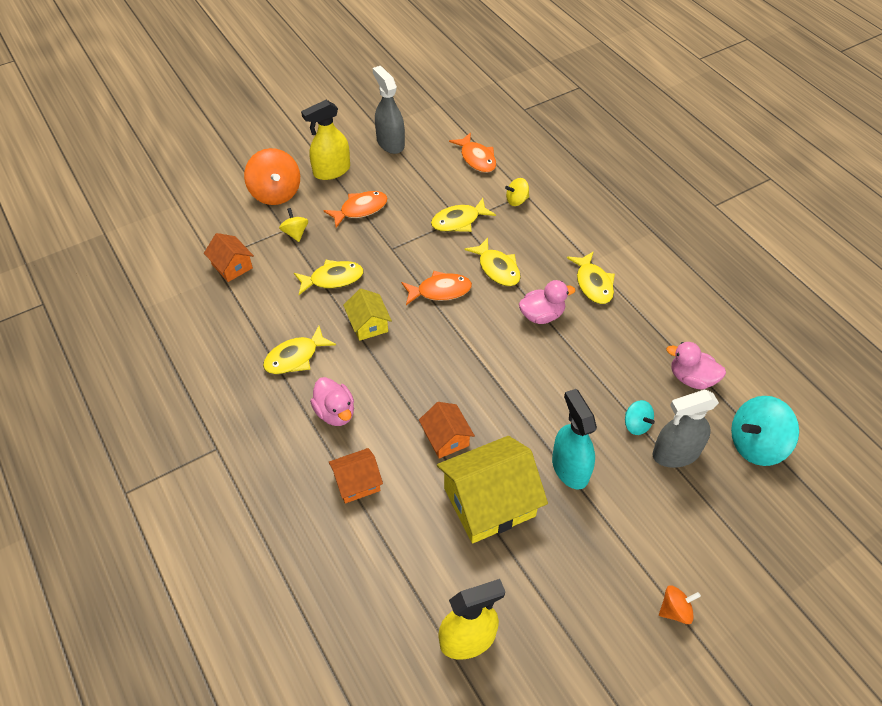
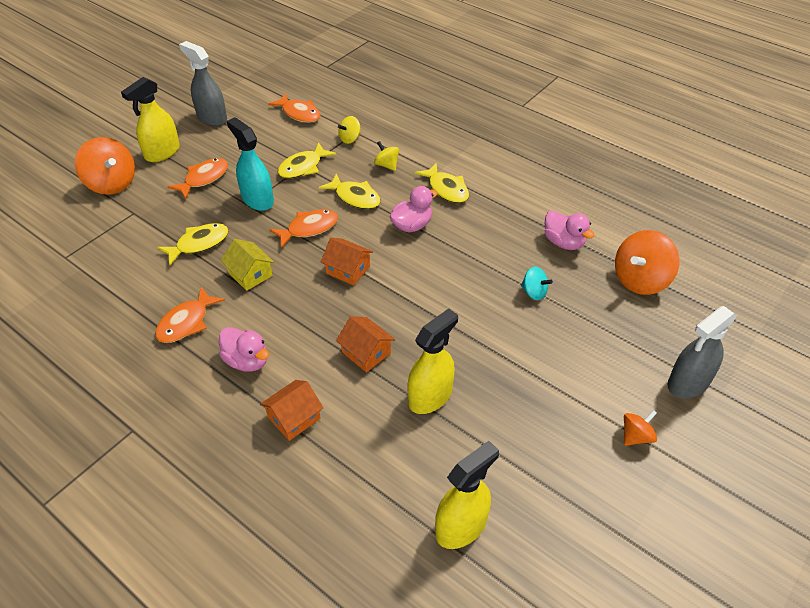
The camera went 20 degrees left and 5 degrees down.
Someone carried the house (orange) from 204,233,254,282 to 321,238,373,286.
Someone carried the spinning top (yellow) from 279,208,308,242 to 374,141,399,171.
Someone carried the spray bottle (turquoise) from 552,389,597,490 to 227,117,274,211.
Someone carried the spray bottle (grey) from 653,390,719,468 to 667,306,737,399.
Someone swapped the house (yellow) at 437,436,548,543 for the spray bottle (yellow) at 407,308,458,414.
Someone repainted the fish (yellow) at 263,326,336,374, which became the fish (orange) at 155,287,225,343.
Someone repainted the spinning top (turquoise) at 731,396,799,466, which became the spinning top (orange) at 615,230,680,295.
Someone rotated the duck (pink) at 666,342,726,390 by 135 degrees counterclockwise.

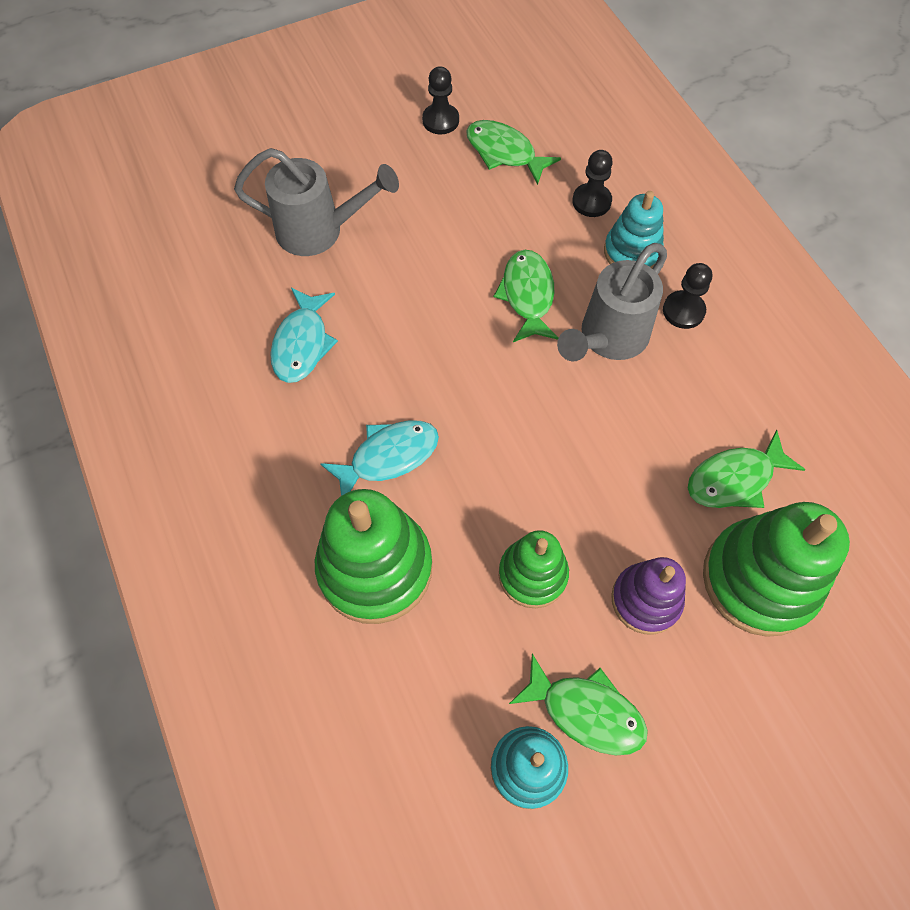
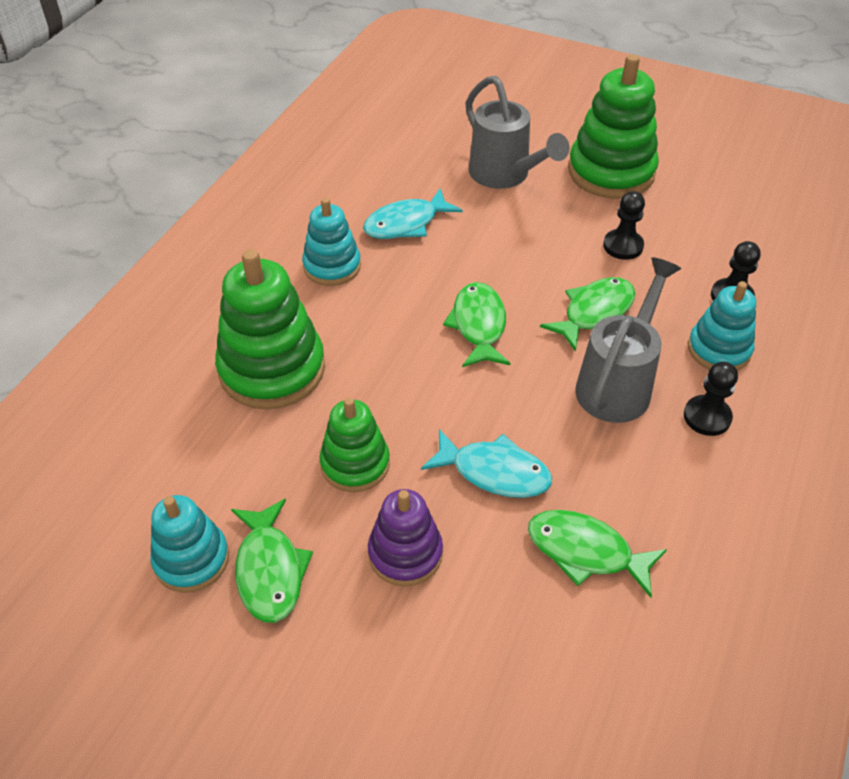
The camera went 50 degrees right and 15 degrees down.
Someone put down the stacking toy (turquoise) at 302,198,361,286.
Someone carried the fish (turquoise) from 320,420,439,496 to 421,429,552,498.
Someone carried the pawn (black) from 422,66,459,134 to 603,191,645,260.
Someone carried the fish (green) from 466,120,561,185 to 443,282,510,367.
Someone carried the stacking toy (green) from 703,502,850,637 to 568,54,659,199.
Someone rotated the watering can (grey) at 557,243,667,362 by 120 degrees clockwise.

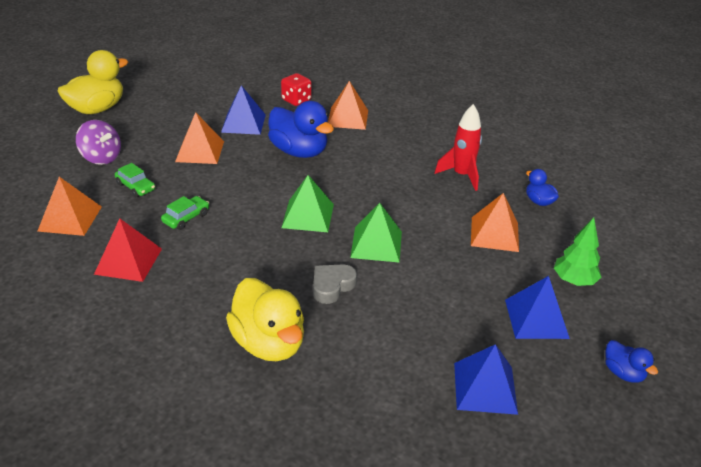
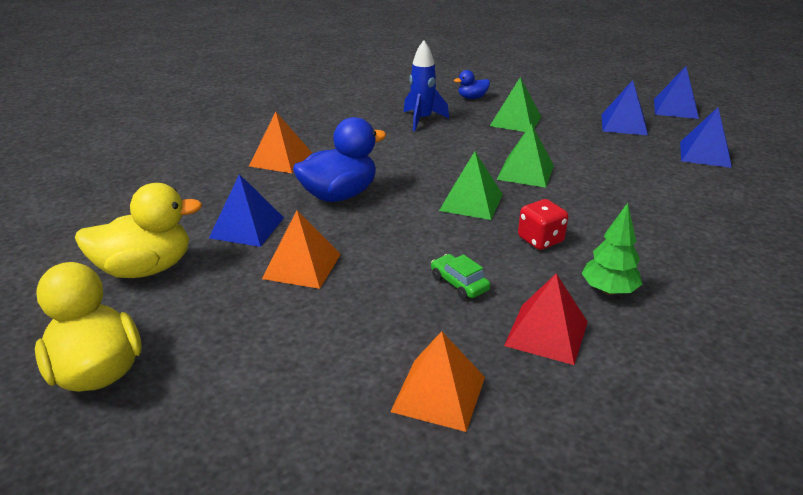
The camera went 75 degrees left and 5 degrees down.
Someone took away the spinning top (purple) at 76,120,121,165.
Someone took away the car (green) at 115,163,155,197.
Someone took away the heart (grey) at 313,264,357,304.
Someone carried the duck (yellow) from 226,278,304,361 to 75,183,203,278.
Someone carried the dice (red) from 281,73,312,106 to 518,199,568,250.
Someone carried the tree (green) from 554,218,601,286 to 582,203,642,295.
Someone swapped the duck (blue) at 605,340,658,383 for the pyramid (blue) at 654,66,699,119.
Someone repainted the rocket (red) at 434,104,482,191, which became the rocket (blue) at 404,40,449,131.
Someone repainted the pyramid (orange) at 471,193,519,252, which became the pyramid (green) at 490,77,541,132.

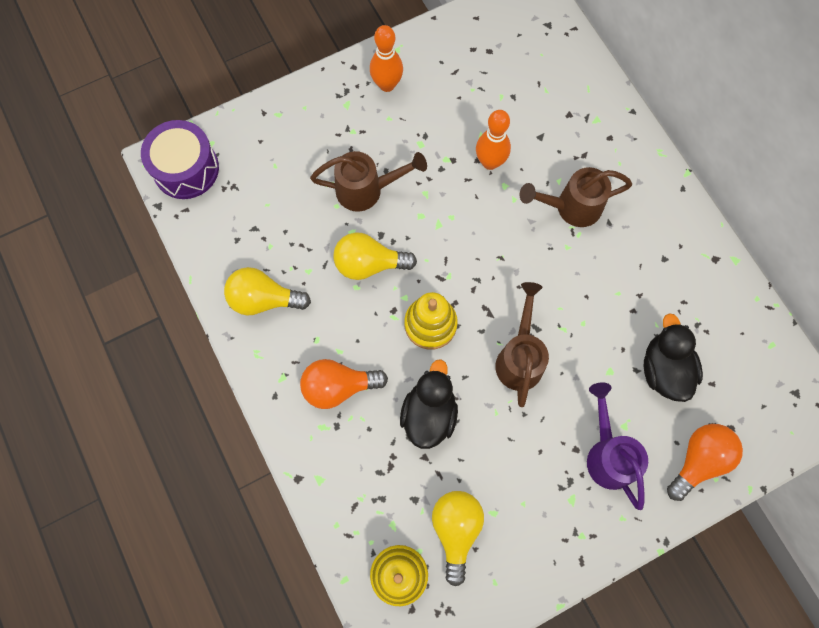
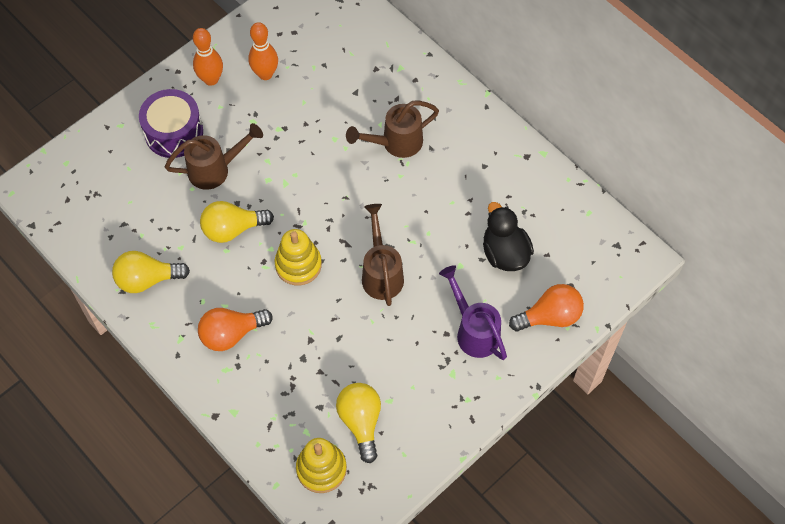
The camera went 15 degrees left and 10 degrees down.
Someone took away the duck (black) at 400,359,458,449.
Someone carried the drum (purple) from 141,120,219,199 to 139,89,203,158.
Someone carried the bowling pin (orange) from 476,110,511,170 to 248,22,278,80.
Someone rotated the light bulb (orange) at 667,424,743,501 by 45 degrees clockwise.

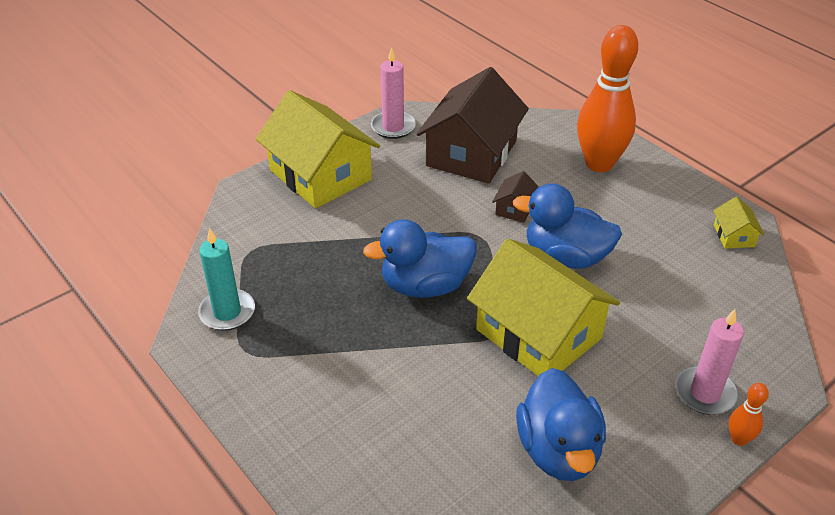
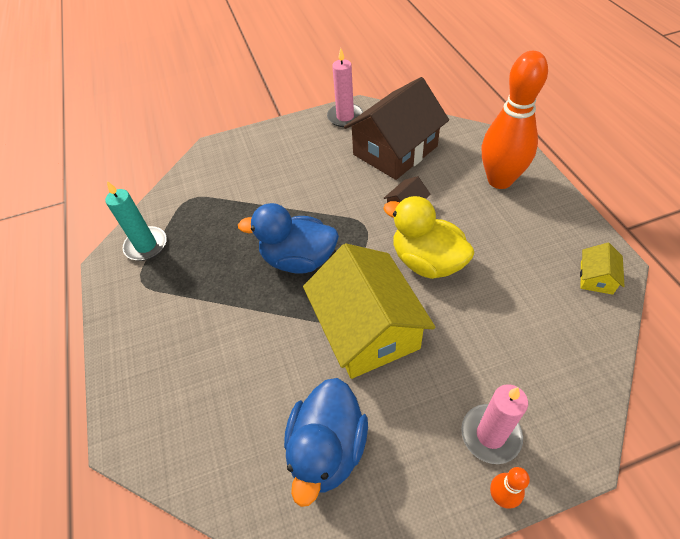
The camera went 25 degrees right and 10 degrees up.
Someone took away the house (yellow) at 256,90,380,208.
Someone repainted the duck (blue) at 513,183,622,269, which became the duck (yellow) at 383,196,475,279.

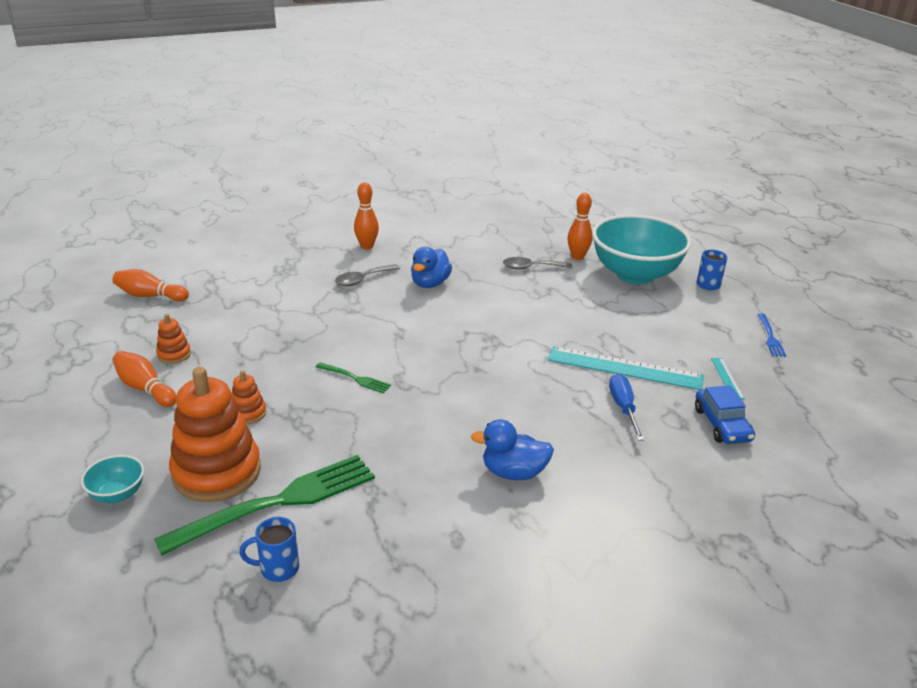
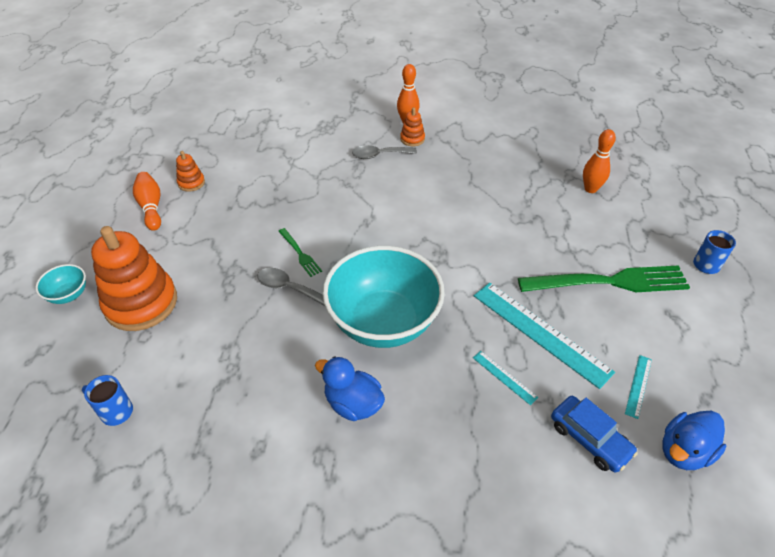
The camera went 30 degrees right and 15 degrees up.
Someone took away the bowling pin (orange) at 113,269,189,301.
Someone took away the fork (blue) at 757,313,786,357.
Someone carried the fork (green) from 154,455,375,555 to 518,265,690,292.
Someone carried the stacking toy (orange) from 231,370,266,424 to 400,107,425,146.
Someone carried the duck (blue) from 411,247,452,288 to 662,411,726,470.
Someone carried the spoon (grey) from 503,257,572,270 to 257,268,325,306.
Someone carried the bowl (turquoise) from 592,214,692,284 to 322,246,445,348.
Someone swapped the screwdriver (blue) at 609,374,644,441 for the ruler (turquoise) at 473,351,538,405.
Someone rotated the car (blue) at 695,385,755,444 by 60 degrees counterclockwise.

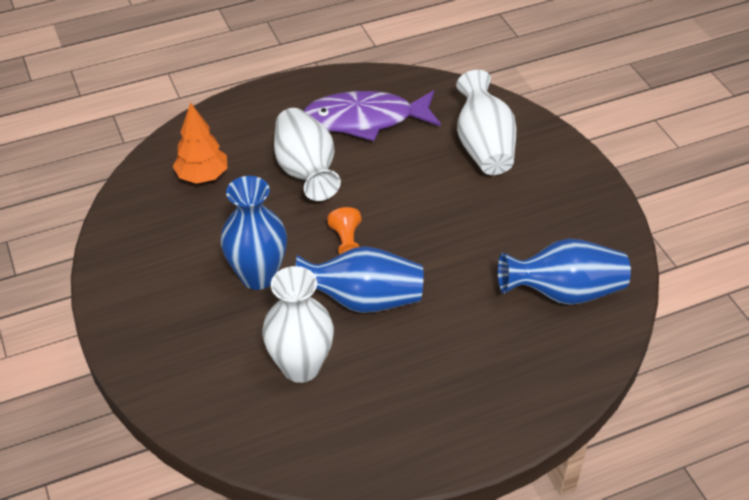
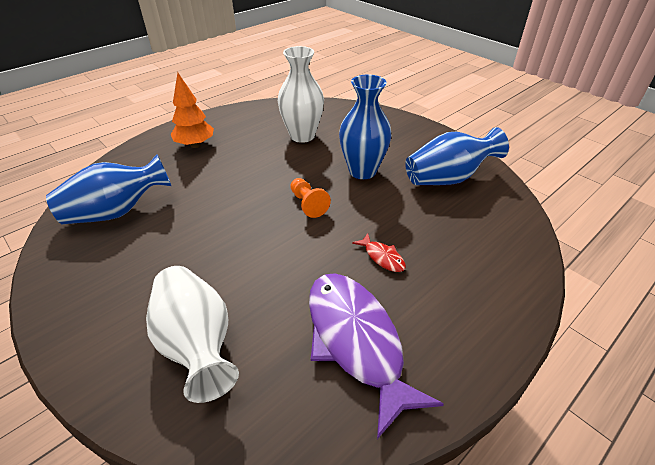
The camera went 160 degrees right and 5 degrees down.
Someone carried the tree (orange) from 173,102,227,184 to 171,73,214,148.
Someone carried the vase (blue) from 295,246,423,313 to 405,127,509,185.
Someone swapped the vase (white) at 274,108,341,201 for the fish (red) at 352,233,406,272.
Someone rotated the fish (purple) at 304,90,441,141 by 90 degrees counterclockwise.

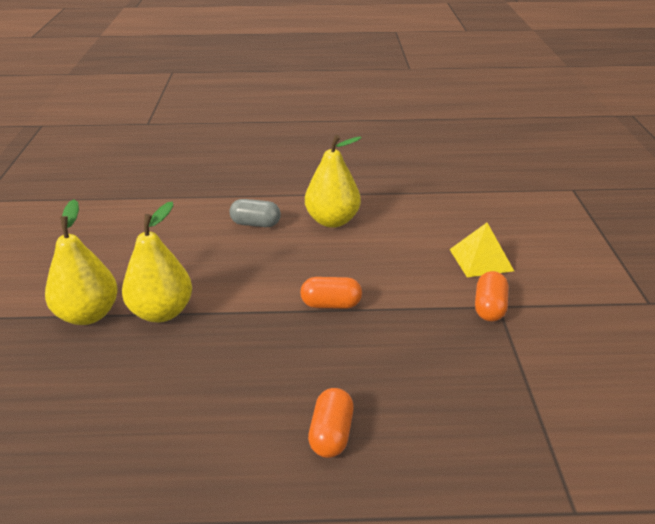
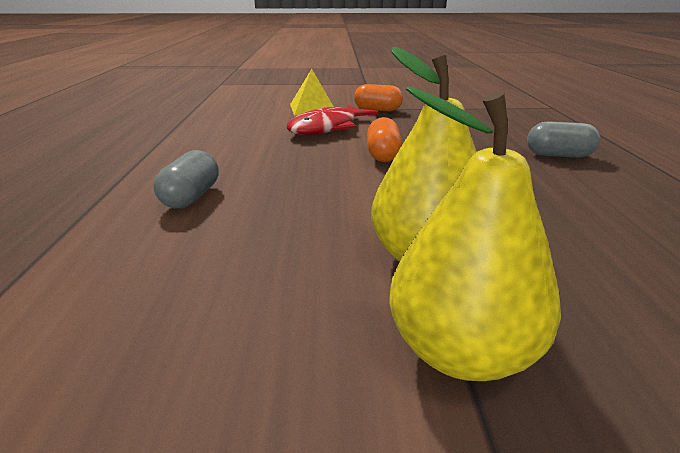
The camera went 90 degrees left and 5 degrees down.
Someone took away the pear (yellow) at 305,135,361,228.
Someone put down the fish (red) at 287,104,378,135.
Someone repainted the capsule (orange) at 308,388,354,458, which became the capsule (grey) at 527,121,600,158.

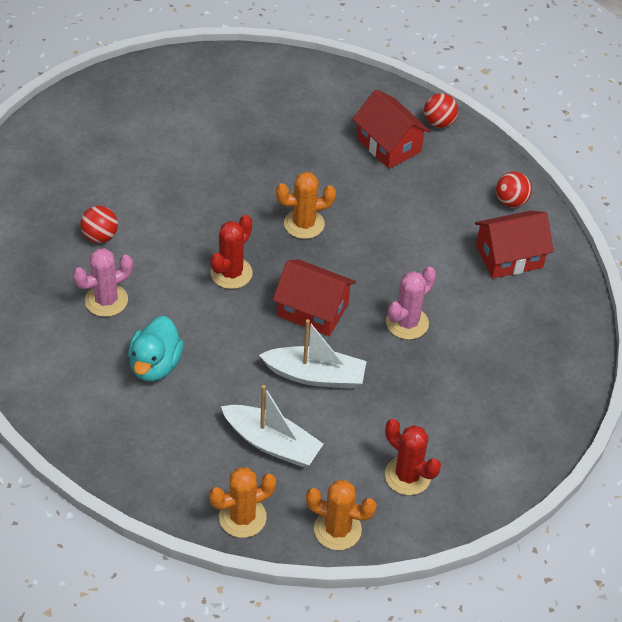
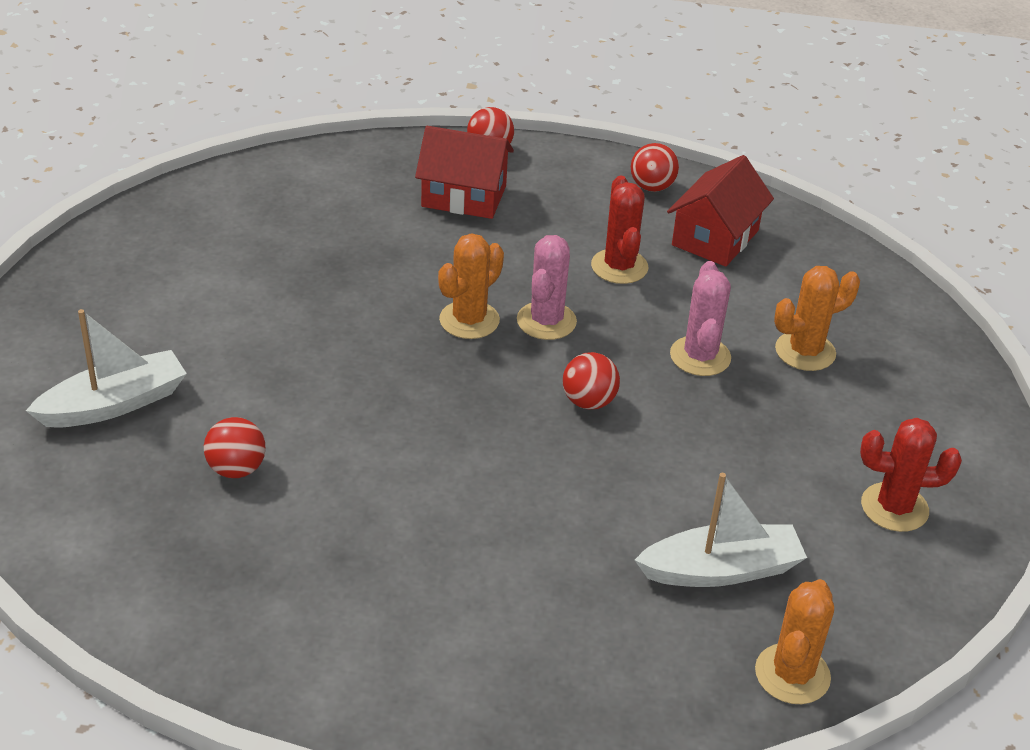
The camera went 40 degrees left and 10 degrees down.
Someone took away the duck (turquoise) at 128,316,184,382.
Someone carried the cactus (pink) from 73,248,133,317 to 517,235,577,340.
Someone carried the cactus (red) from 210,215,253,289 to 591,176,649,284.
Someone carried the boat (white) from 259,319,367,389 to 26,309,187,428.
Someone carried the cactus (orange) from 306,480,377,550 to 774,266,860,371.
Someone swapped the house (red) at 273,259,356,336 for the ball (red) at 563,352,620,410.

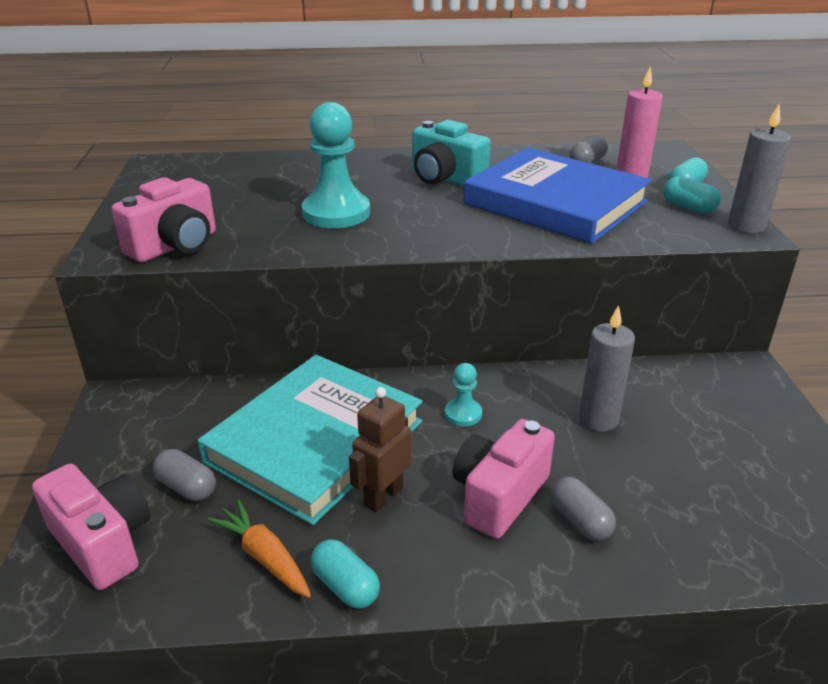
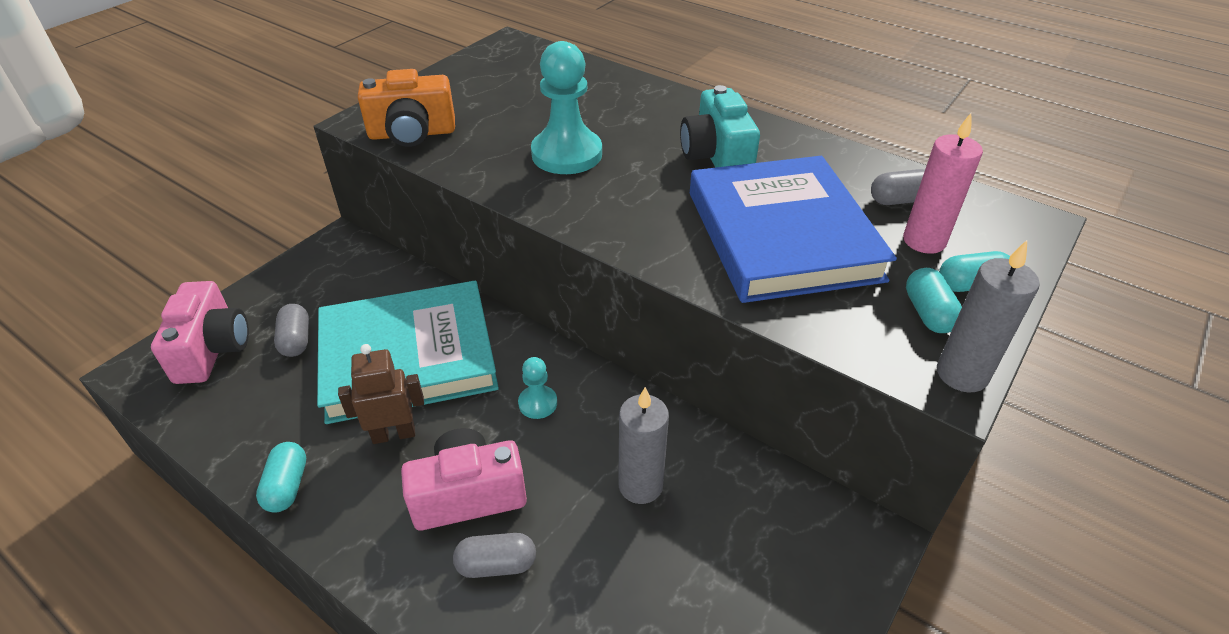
The camera went 40 degrees right and 10 degrees up.
Someone took away the carrot (orange) at 208,500,311,598.
Someone repainted the camera (pink) at 112,177,216,262, which became the camera (orange) at 358,69,455,147.
Someone rotated the capsule (grey) at 550,477,616,541 by 75 degrees clockwise.

